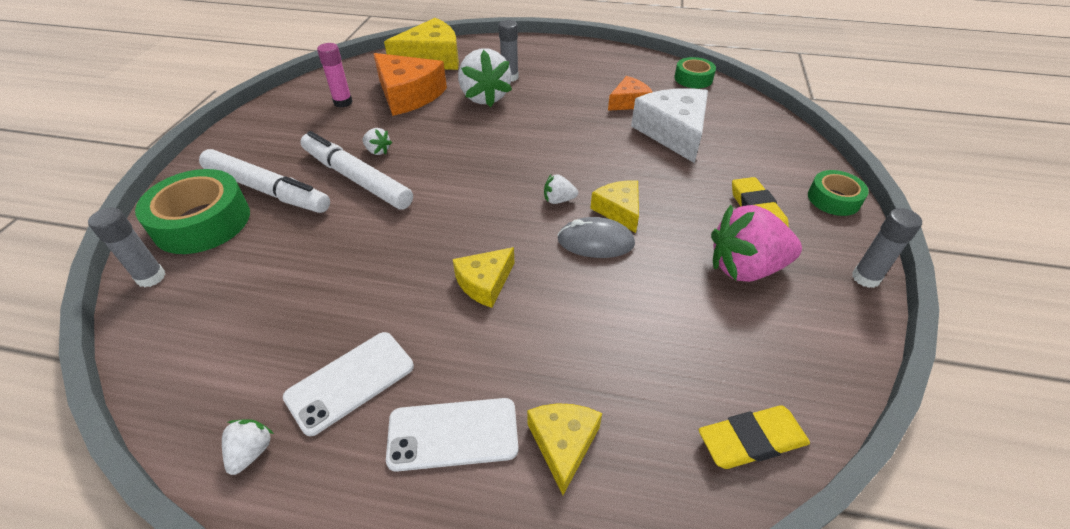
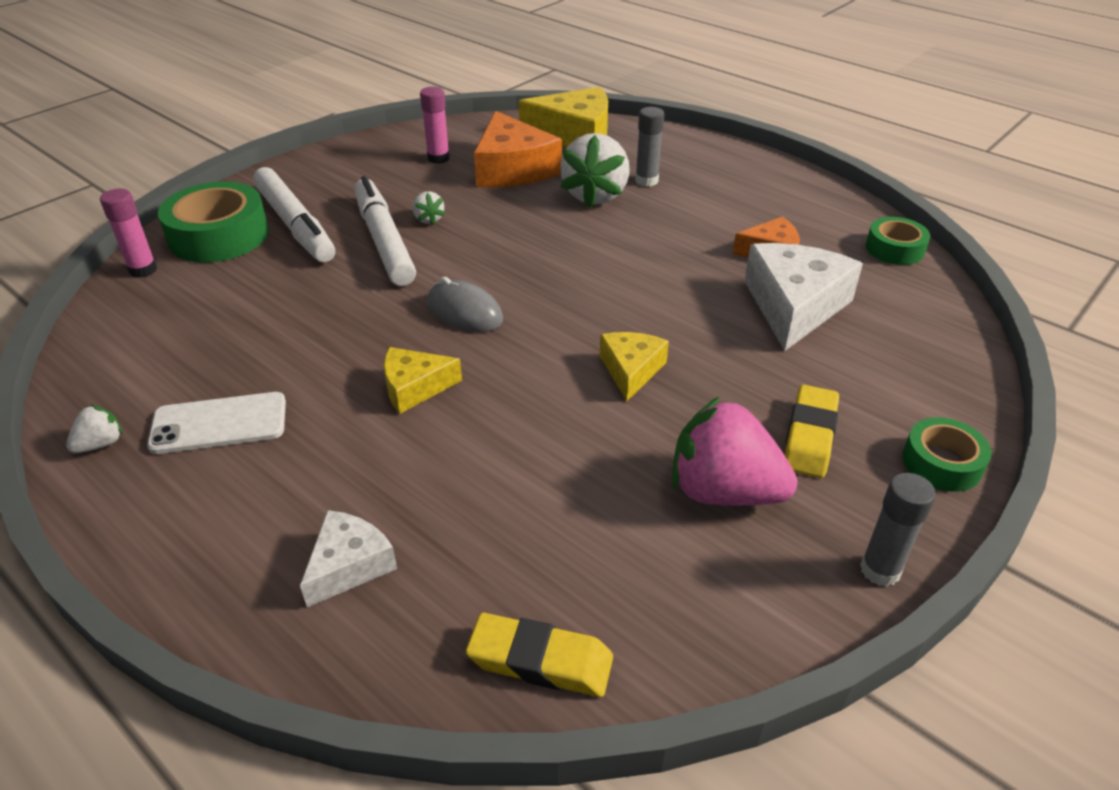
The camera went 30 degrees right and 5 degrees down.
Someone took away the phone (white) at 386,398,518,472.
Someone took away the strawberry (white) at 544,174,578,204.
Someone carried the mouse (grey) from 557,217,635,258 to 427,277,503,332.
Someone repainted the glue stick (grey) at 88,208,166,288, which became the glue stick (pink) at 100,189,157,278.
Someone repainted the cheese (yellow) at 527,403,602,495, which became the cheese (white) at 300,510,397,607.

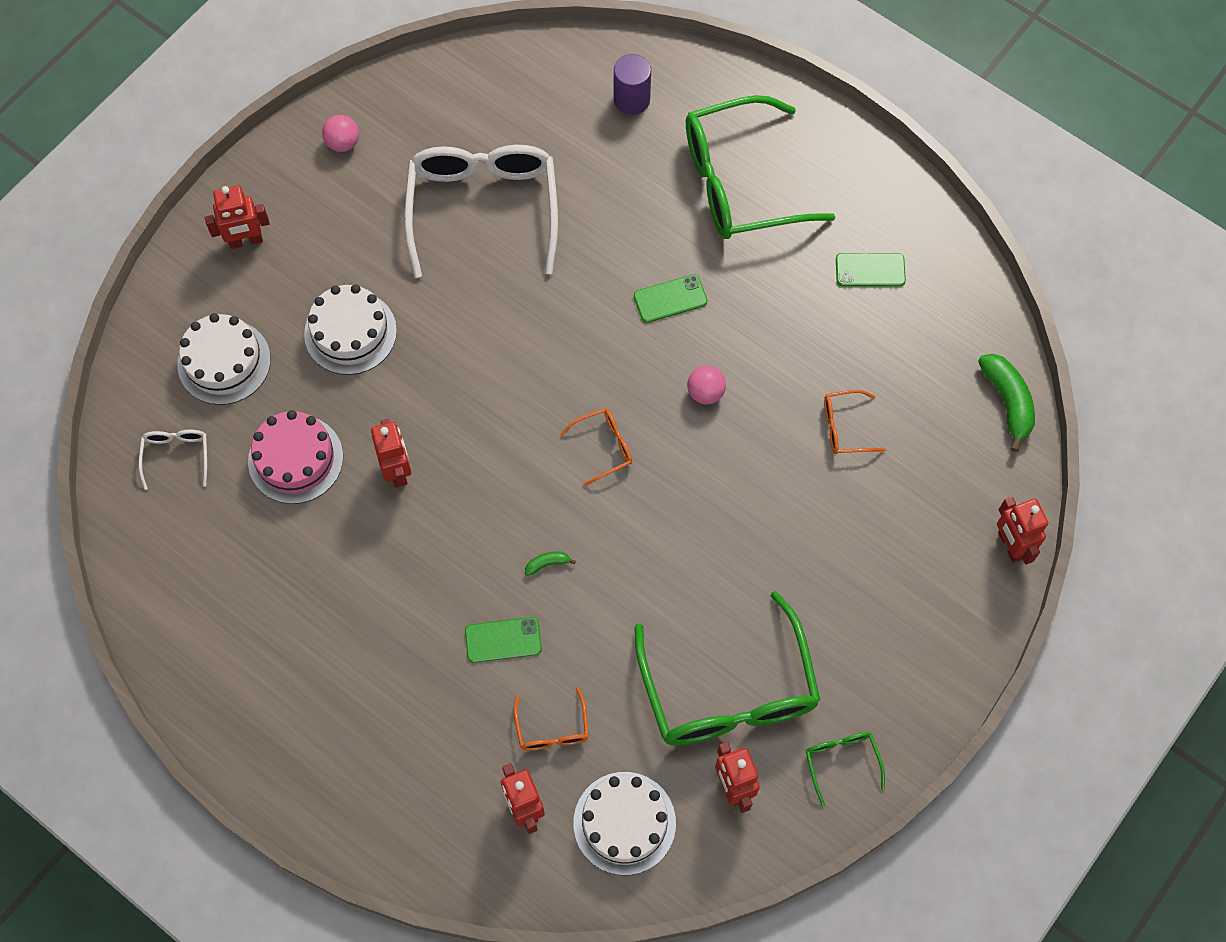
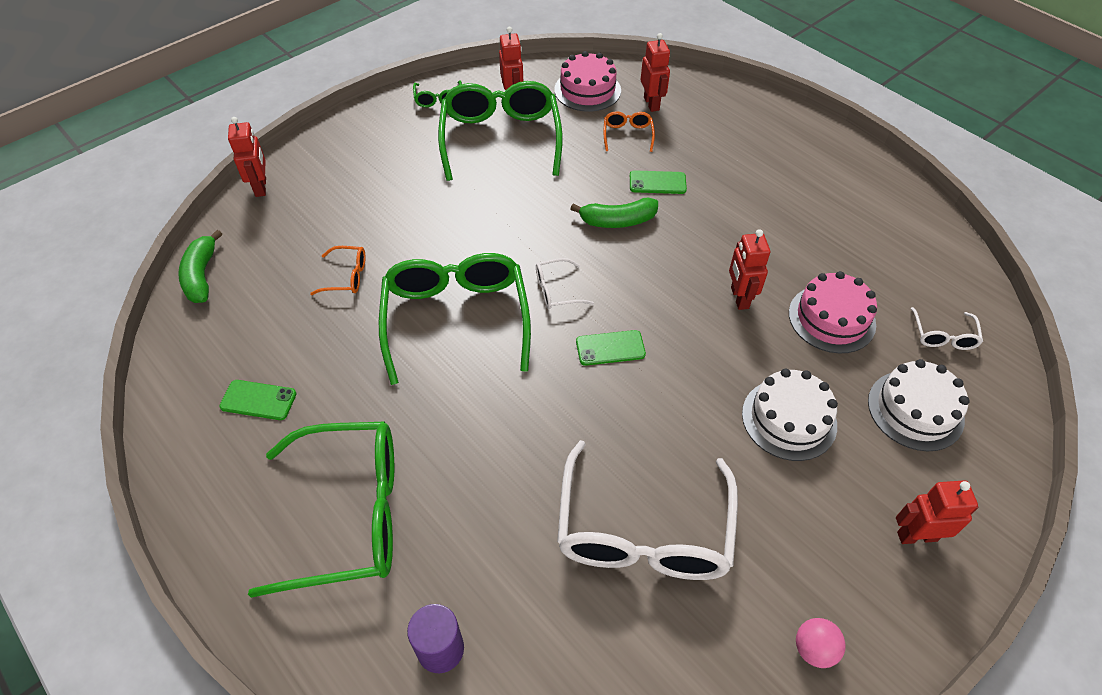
The camera went 170 degrees left and 15 degrees down.
Someone carried the phone (green) from 634,274,707,323 to 576,330,646,366.
Someone swapped the ball (pink) at 687,366,726,405 for the glasses (green) at 379,253,531,385.
Someone repainted the glasses (orange) at 560,408,632,486, which became the glasses (white) at 536,258,594,309.
Someone repainted the cake (white) at 574,772,676,875, which became the cake (pink) at 554,51,621,112.
Someone scaled the banana (green) at 525,552,576,576 by 2.13.

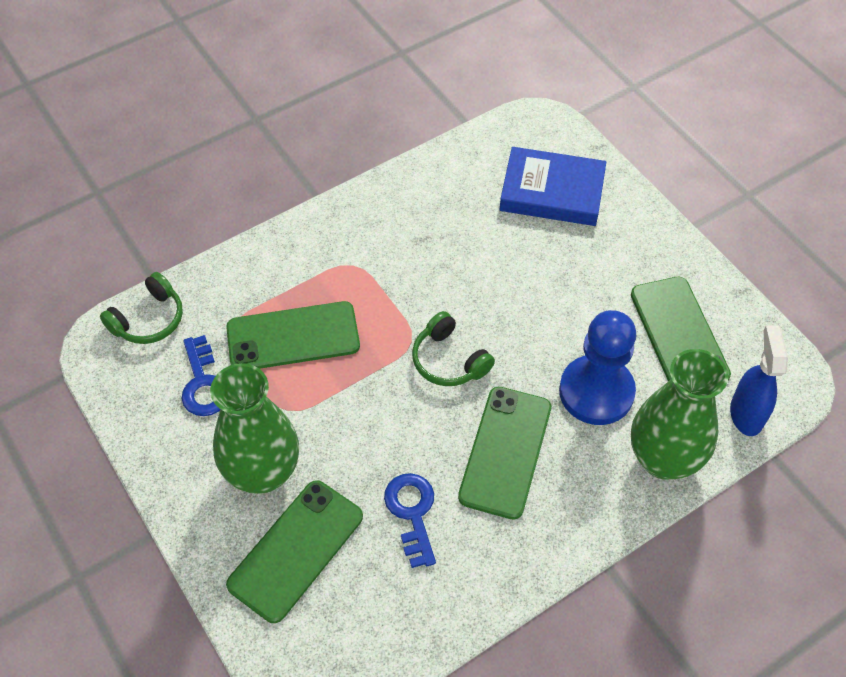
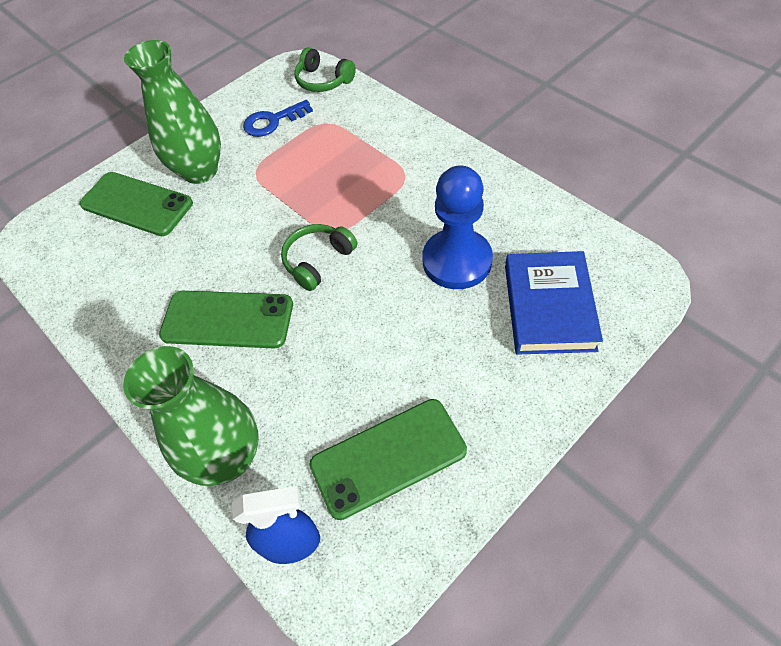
The camera went 85 degrees right and 0 degrees up.
Someone took away the phone (green) at 226,301,360,369.
Someone took away the key (blue) at 384,473,436,568.
Someone carried the pawn (blue) from 559,310,636,425 to 422,165,493,289.

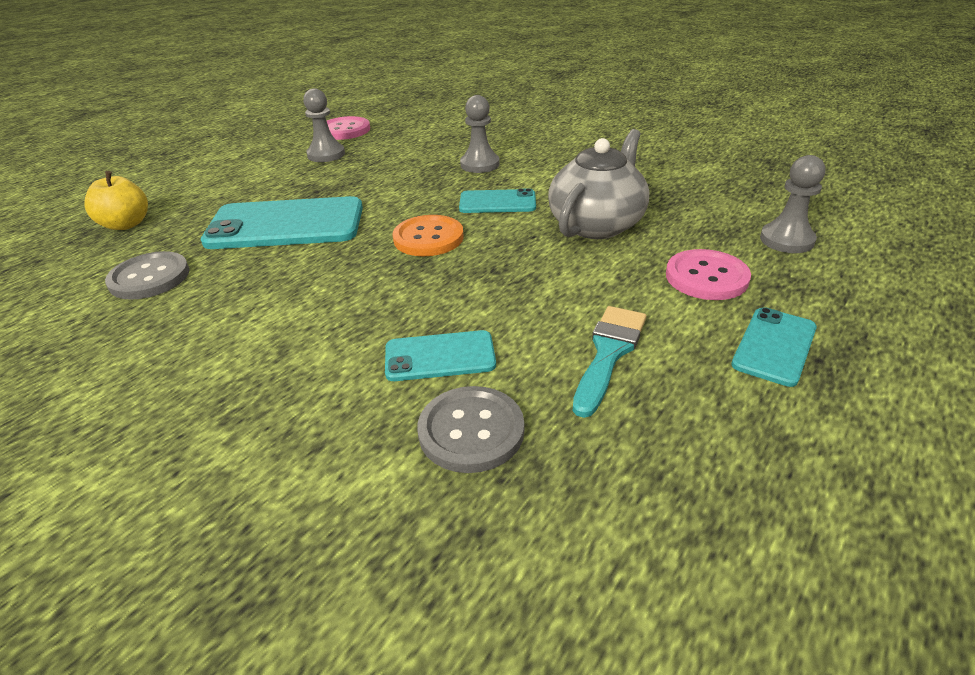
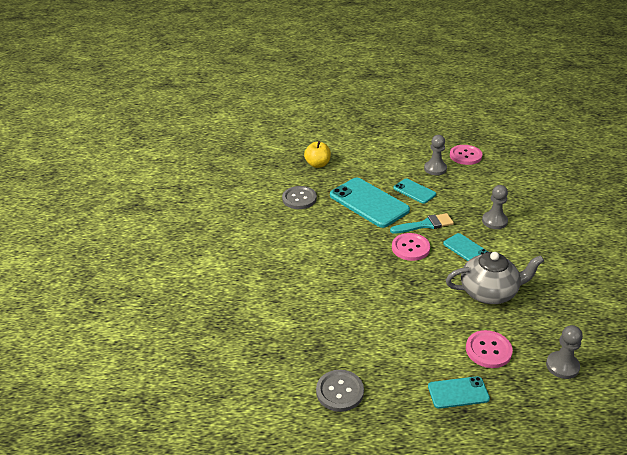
The camera went 50 degrees right and 0 degrees up.
Someone carried the phone (turquoise) from 385,330,496,381 to 393,179,436,204.
Someone carried the button (grey) from 417,386,524,473 to 316,370,364,412.
Someone carried the brush (turquoise) from 573,306,647,418 to 390,213,454,234.
Someone repainted the button (orange) at 393,215,464,256, which became the button (pink) at 392,233,430,261.

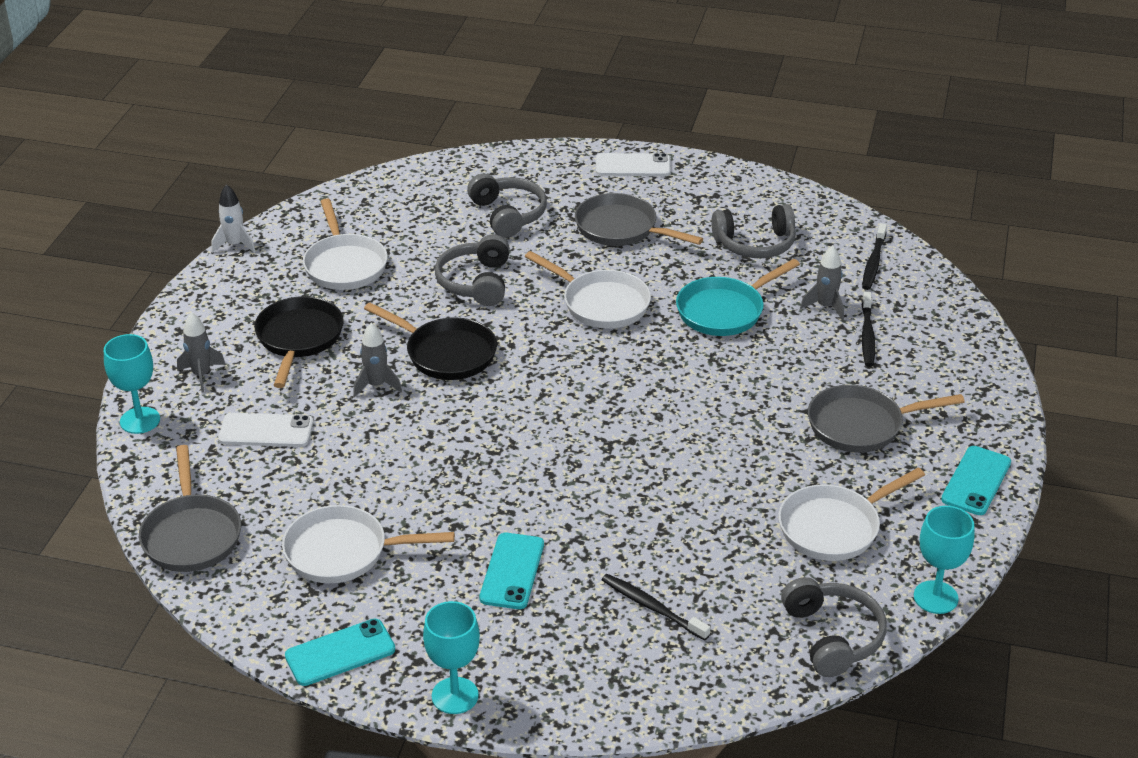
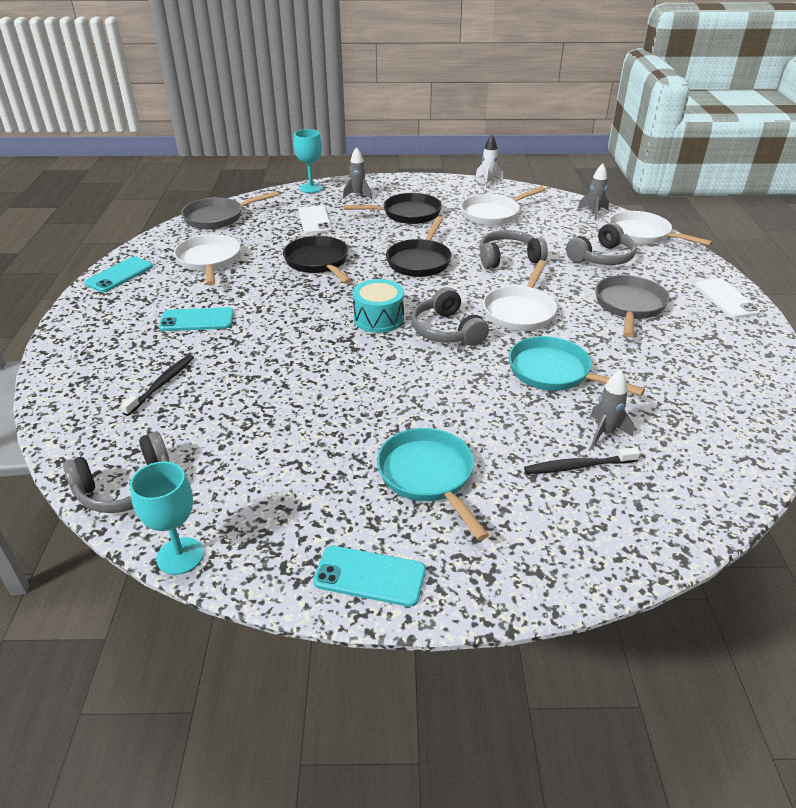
The camera went 75 degrees right and 0 degrees up.
Someone took away the goblet (turquoise) at 423,601,480,714.
Someone took away the toothbrush (black) at 862,223,887,290.
Someone put down the pan (black) at 283,236,352,284.
Someone put down the drum (turquoise) at 353,279,404,333.
Someone carried the rocket (grey) from 353,323,402,397 to 577,163,609,220.
Someone carried the headphones (grey) from 711,204,796,258 to 411,287,489,346.
Someone carried the pan (white) from 778,468,925,561 to 609,211,713,246.
Someone repainted the pan (grey) at 808,385,965,453, which became the pan (turquoise) at 377,428,489,541.
Someone rotated the phone (turquoise) at 285,619,395,686 by 75 degrees clockwise.

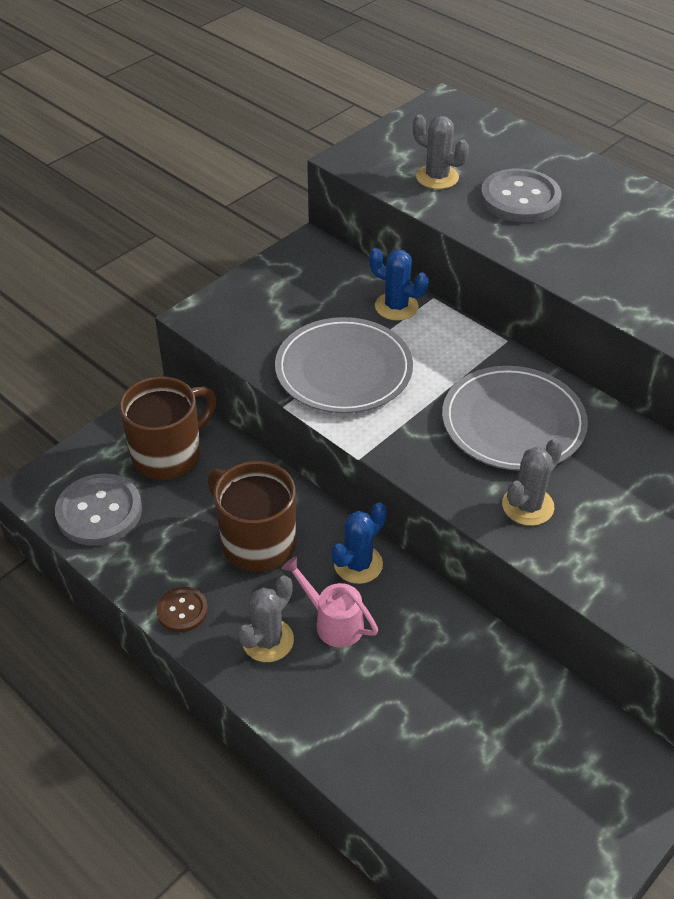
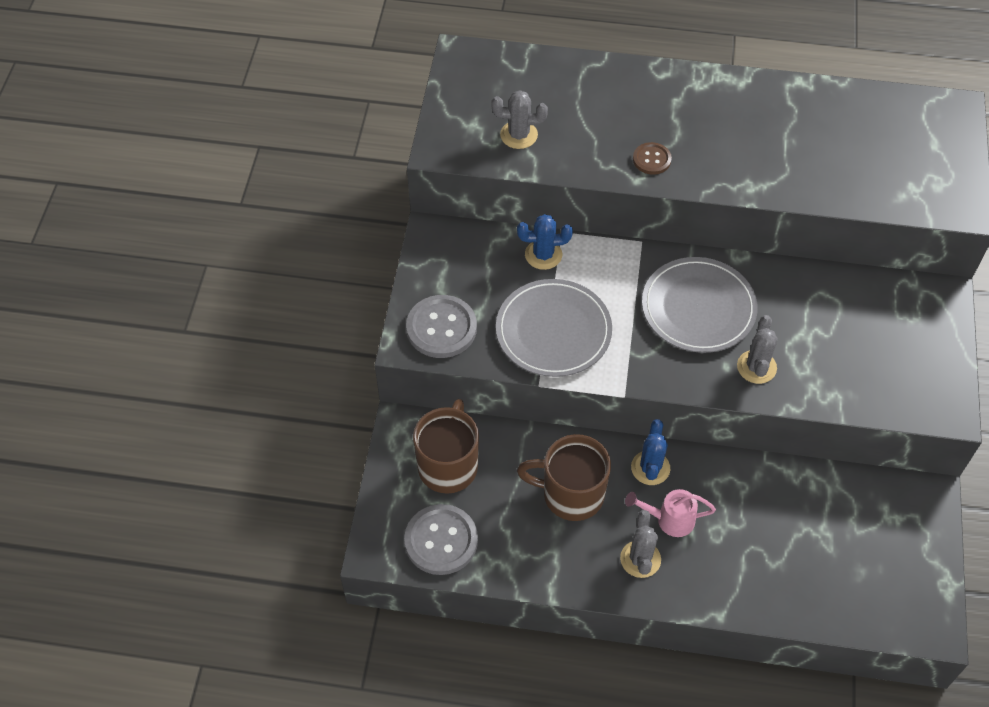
The camera went 35 degrees left and 10 degrees up.
Someone carried the button (brown) from 156,587,208,632 to 633,142,672,175.
Someone carried the button (grey) from 480,168,562,223 to 406,295,477,358.

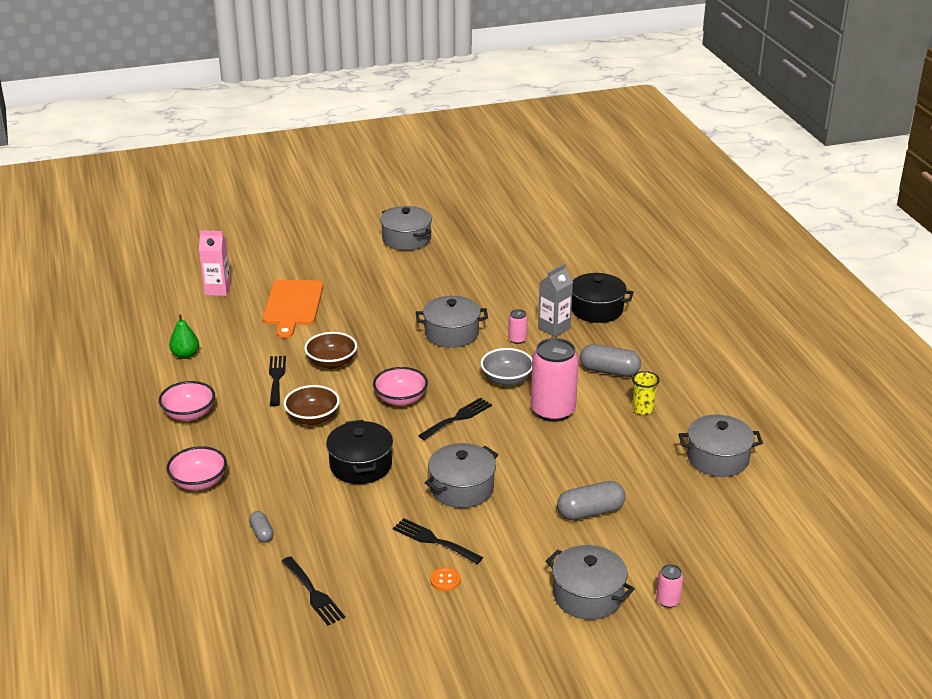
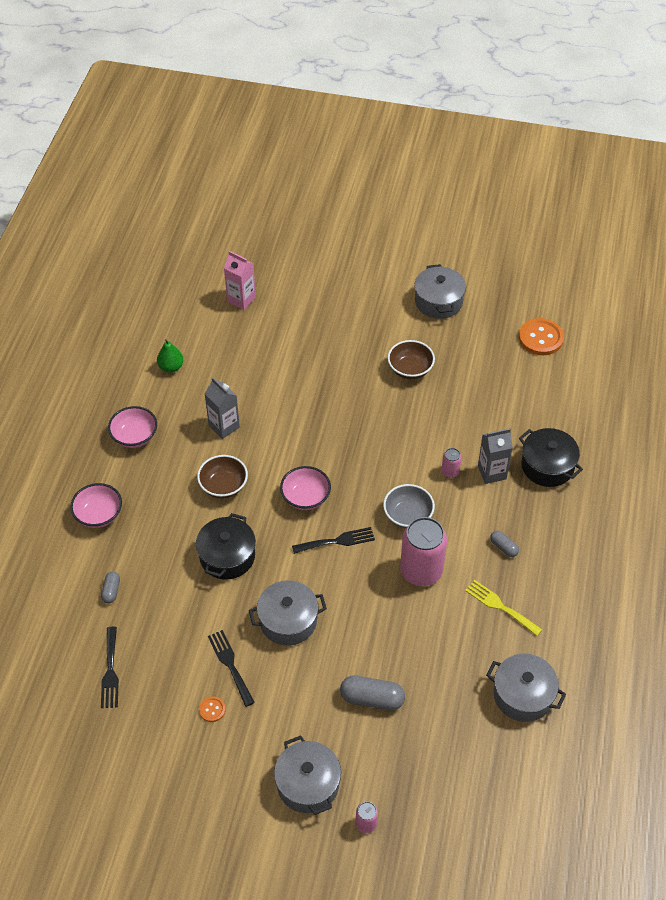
The camera went 30 degrees right and 20 degrees up.
Someone took away the cutting board (orange) at 263,280,323,339.
Someone took away the pot (grey) at 416,296,488,348.
Someone put down the button (orange) at 519,318,564,355.
Someone carried the bowl (brown) from 304,332,357,369 to 388,340,435,379.
Someone swapped the fork (black) at 269,356,286,406 for the carton (grey) at 204,377,240,439.
Someone swapped the cup (yellow) at 632,371,660,415 for the fork (yellow) at 465,580,543,636.
Someone scaled the capsule (grey) at 580,344,641,377 by 0.56.

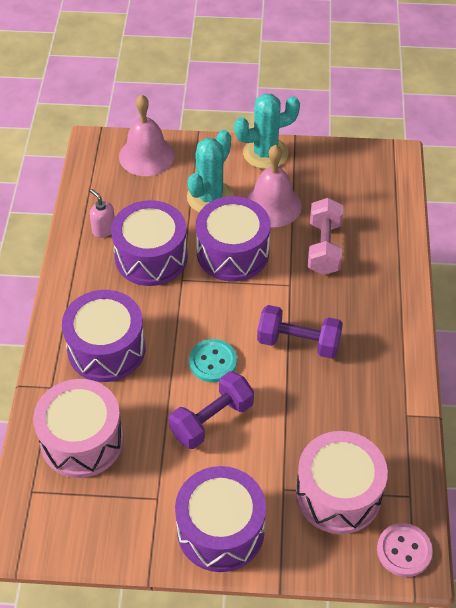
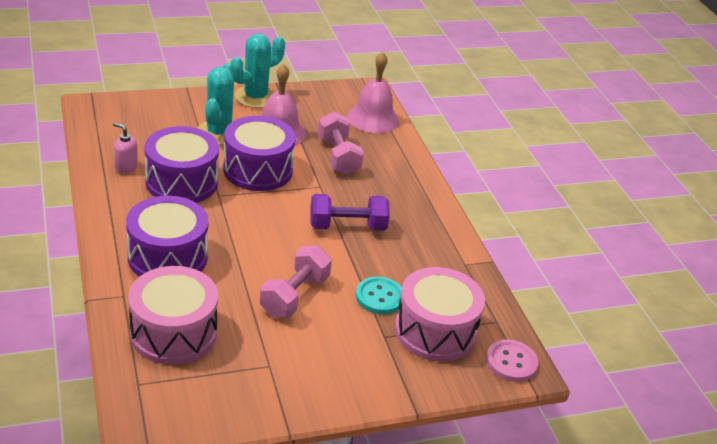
The camera went 25 degrees left and 15 degrees down.
Someone took away the drum (purple) at 175,466,266,572.
Someone carried the bell (pink) from 119,94,175,176 to 347,52,399,133.
Someone carried the button (turquoise) from 189,339,237,382 to 356,276,402,314.
Someone repainted the dumbbell (purple) at 169,371,254,449, which became the dumbbell (pink) at 260,245,332,317.

